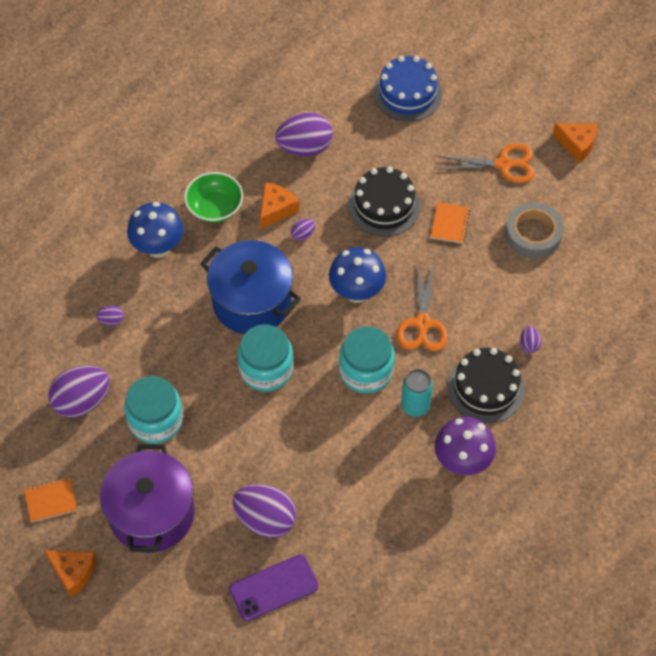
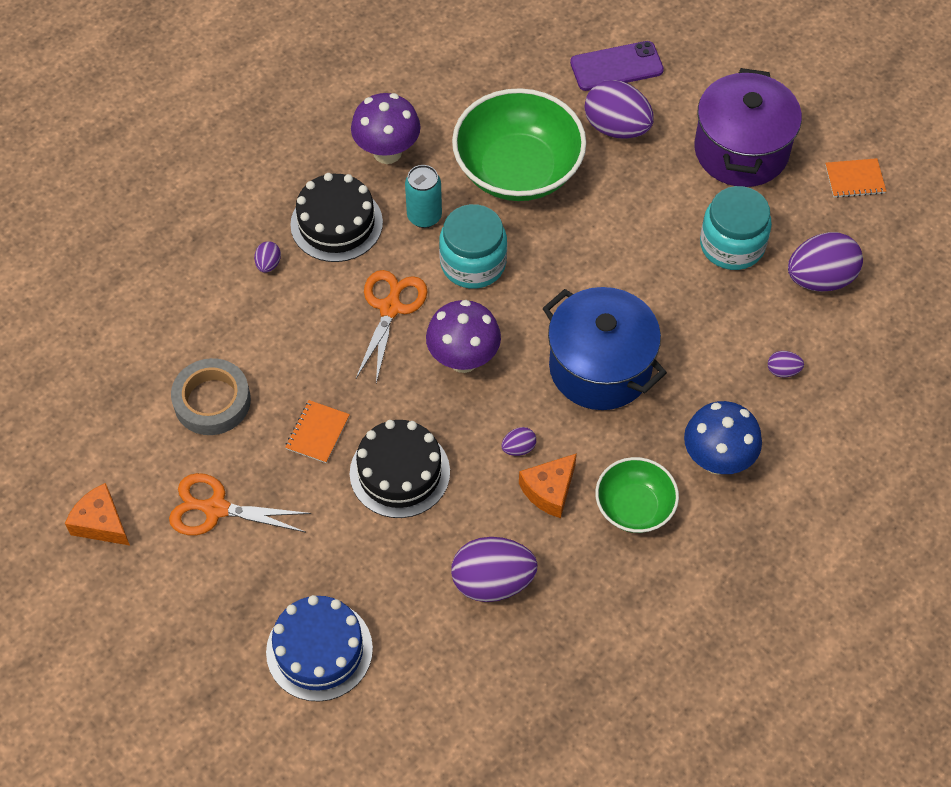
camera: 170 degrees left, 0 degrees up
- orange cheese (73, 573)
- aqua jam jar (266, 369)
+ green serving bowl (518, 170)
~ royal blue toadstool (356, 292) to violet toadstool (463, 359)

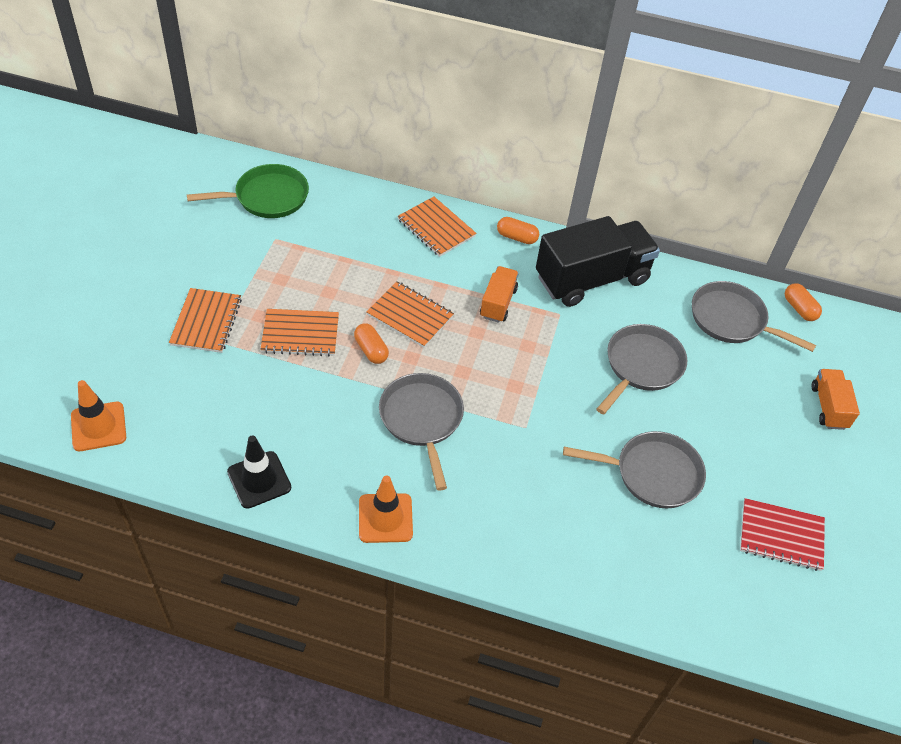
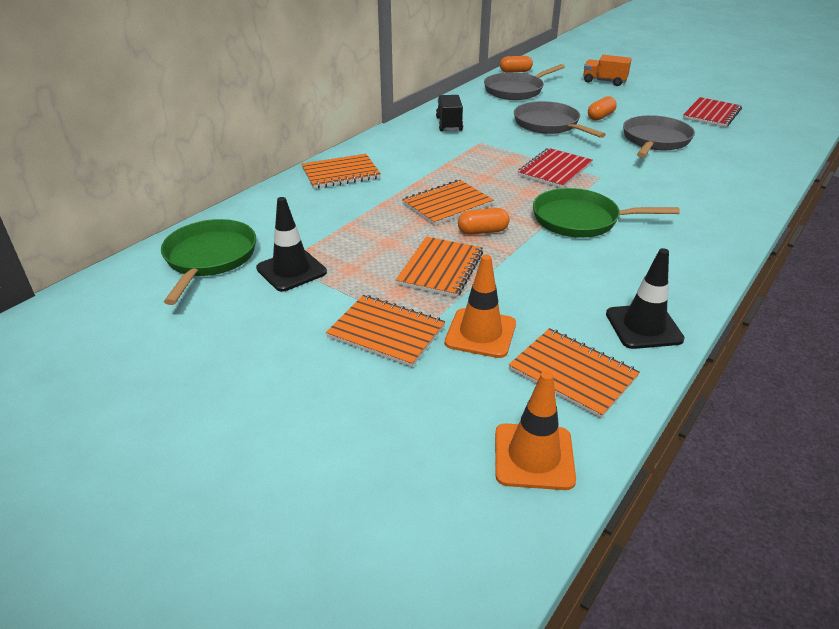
camera: 65 degrees left, 15 degrees down
- orange lorry (498, 303)
+ black safety cone (291, 270)
+ orange exercise book (572, 374)
+ red exercise book (554, 170)
~ orange safety cone (385, 518) to (480, 333)
~ orange capsule (517, 237) to (600, 116)
~ grey frying pan (422, 420) to green frying pan (580, 220)
~ black lorry (592, 279) = (449, 124) x0.50

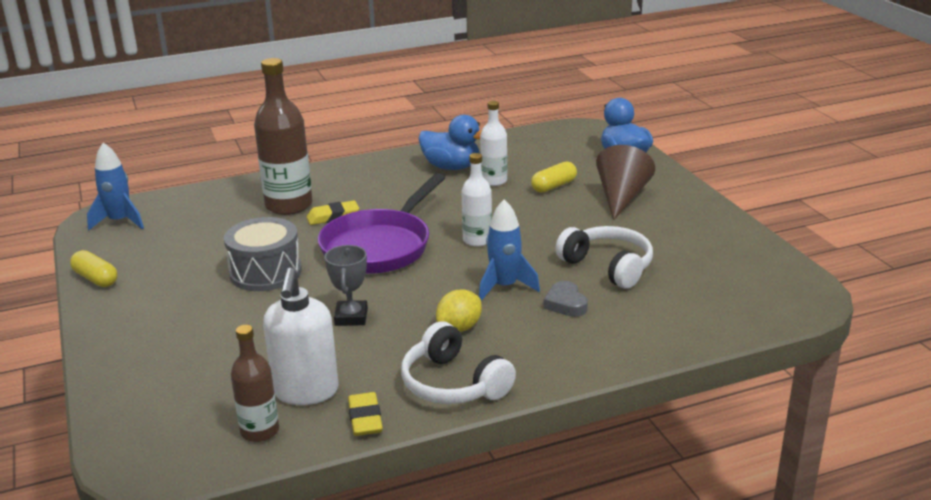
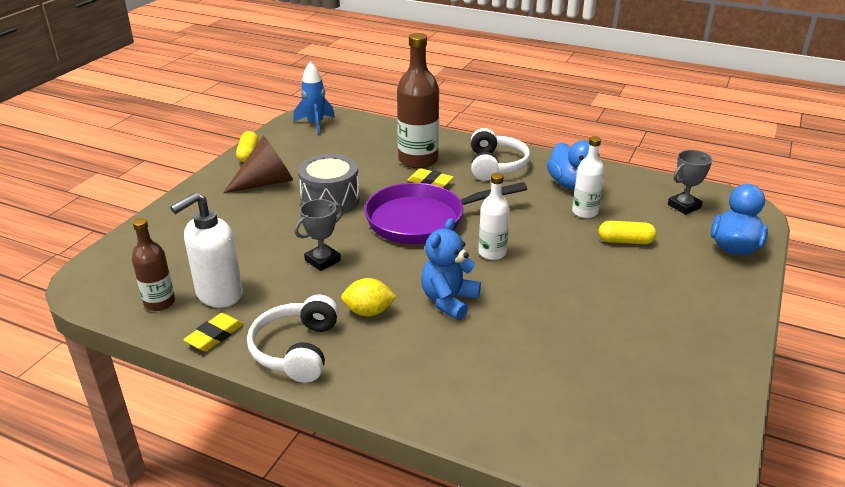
camera: 45 degrees right, 5 degrees up
- grey love heart (565, 304)
+ grey award cup (684, 206)
~ white headphones (608, 266) to (495, 165)
~ russet solid cone (621, 197) to (266, 182)
~ royal blue toy rocket (504, 287) to royal blue teddy (449, 301)

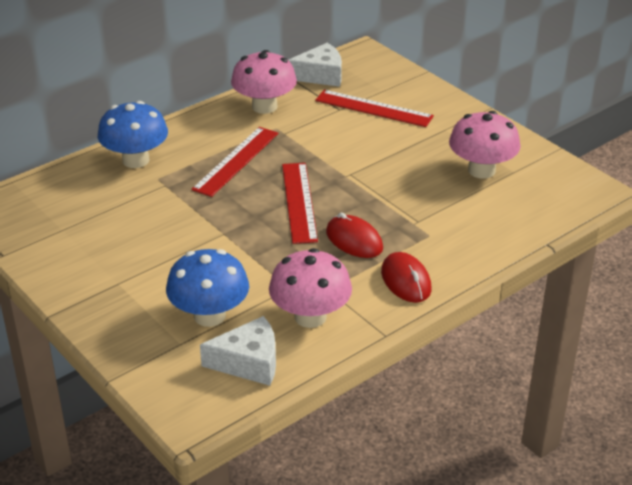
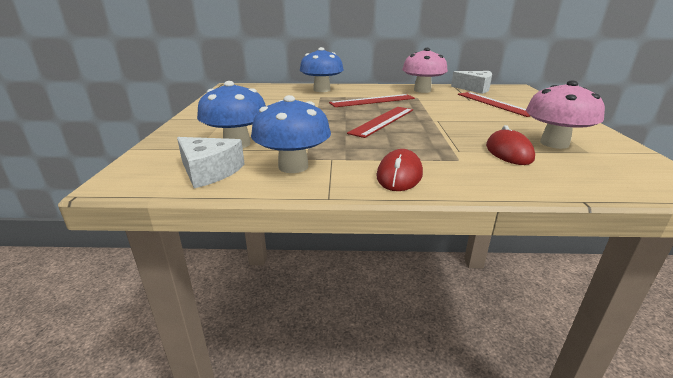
camera: 40 degrees right, 10 degrees down
~ red PC mouse (354, 240) to (508, 152)
~ pink toadstool (310, 317) to royal blue toadstool (293, 166)

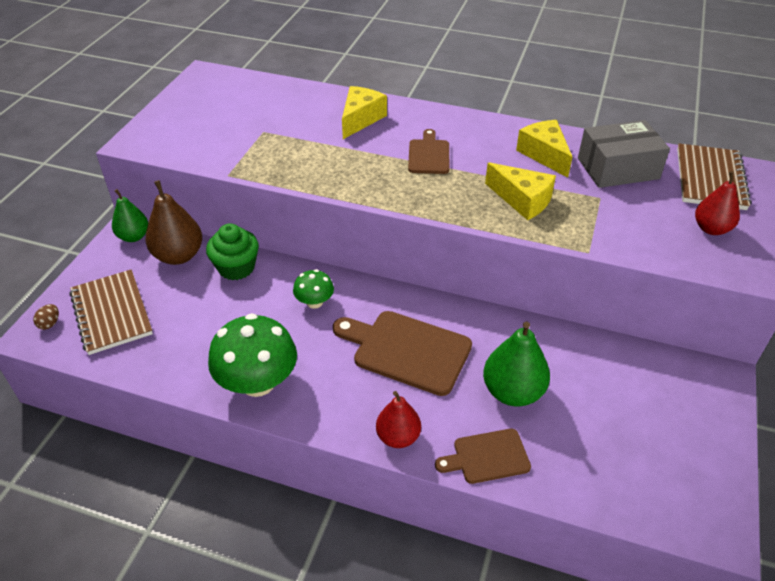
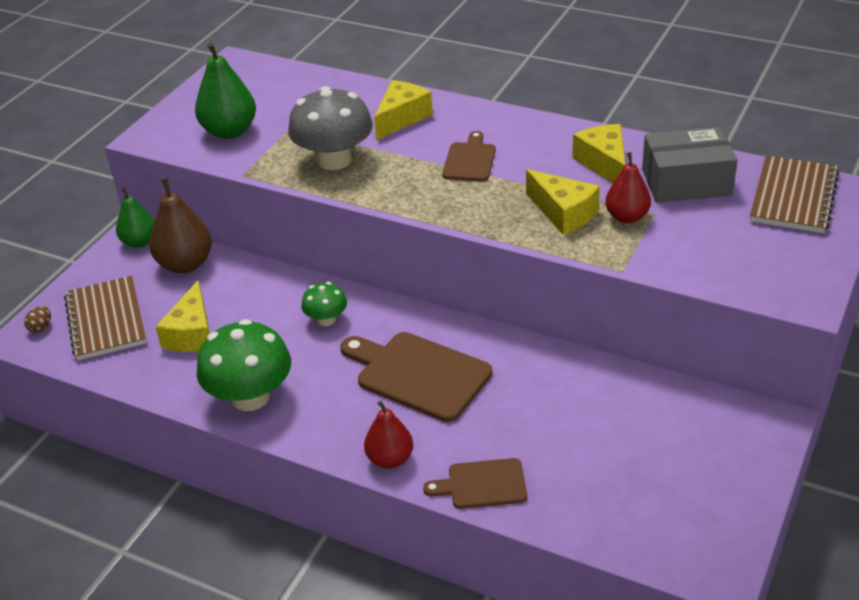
camera: 10 degrees right, 5 degrees down
- green muffin (236, 268)
+ yellow cheese (192, 333)
+ grey toadstool (334, 160)
~ green pear fruit (512, 392) to (229, 131)
~ red pear fruit (711, 229) to (627, 217)

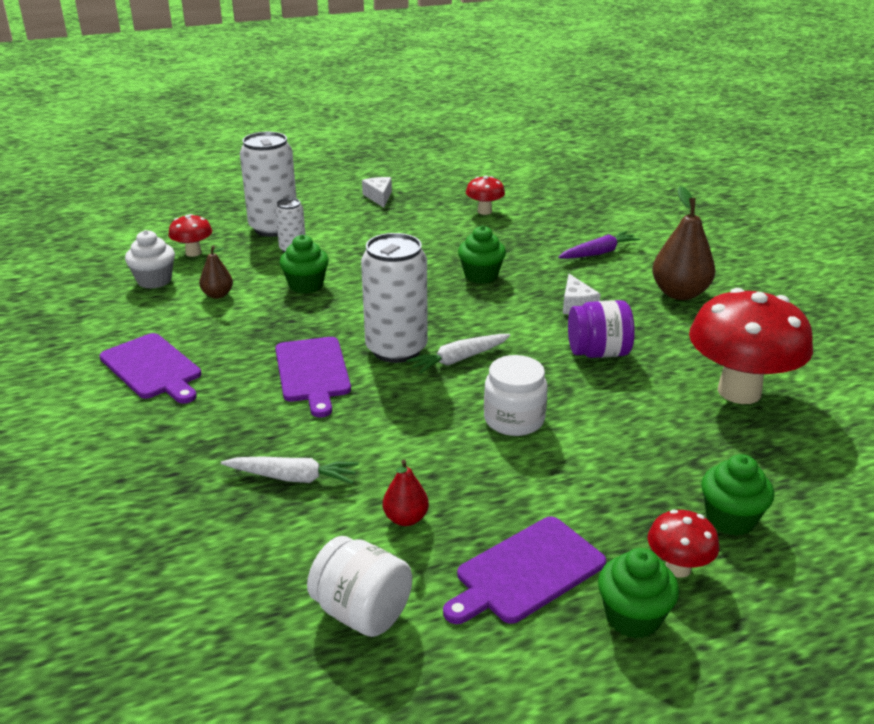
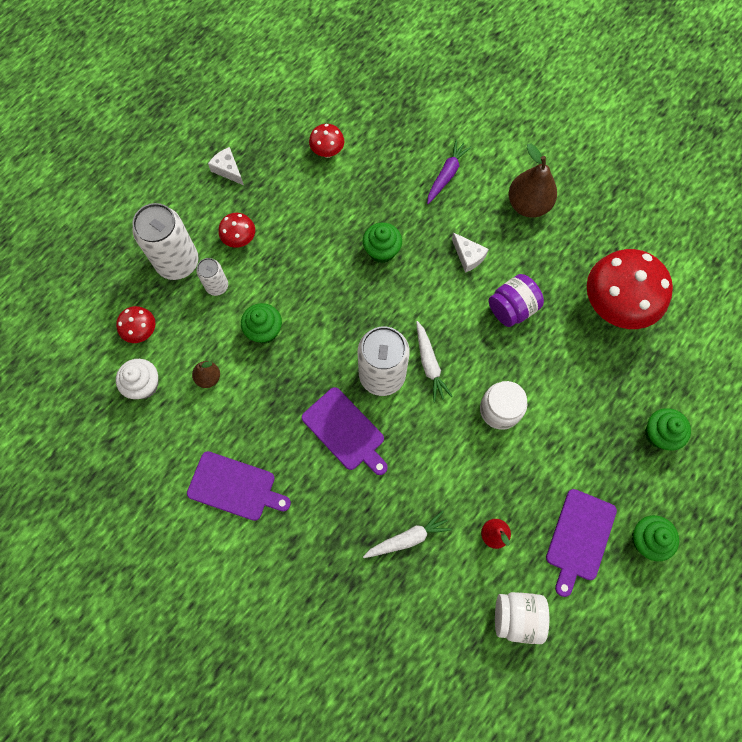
camera: 30 degrees left, 40 degrees up
~ red toadstool (678, 568) to (240, 239)
~ white toy carrot (459, 359) = (429, 364) 45 degrees counterclockwise

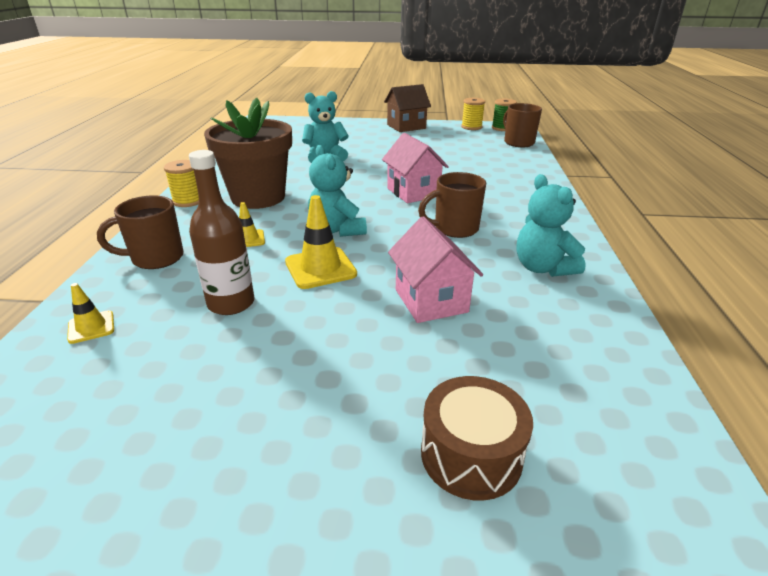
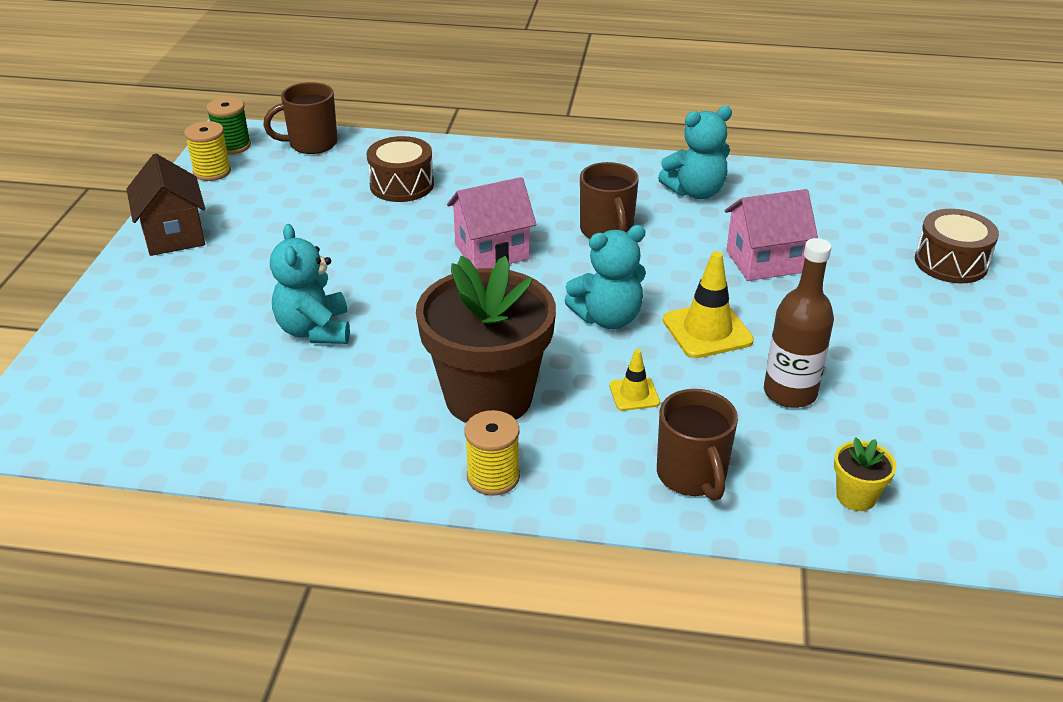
camera: 85 degrees left, 5 degrees up
+ russet toy drum (402, 185)
~ yellow safety cone (91, 327) to yellow flower pot (856, 496)

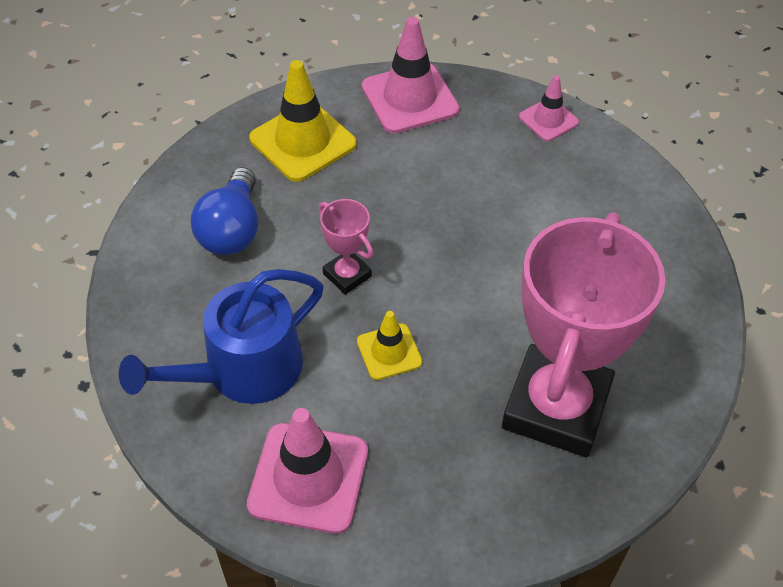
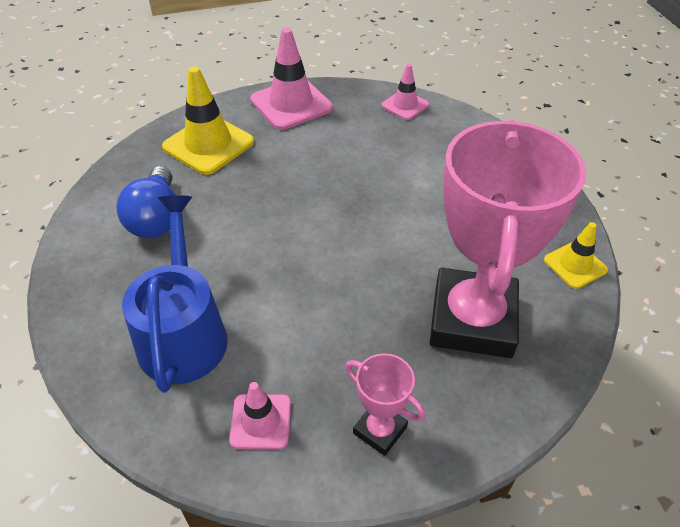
camera: 10 degrees left, 5 degrees down
~ pink award cup (347, 275) to (380, 430)
~ yellow safety cone (389, 352) to (575, 265)
~ royal blue watering can (243, 370) = (183, 333) 135 degrees clockwise
~ pink safety cone (308, 478) = (261, 421) x0.57

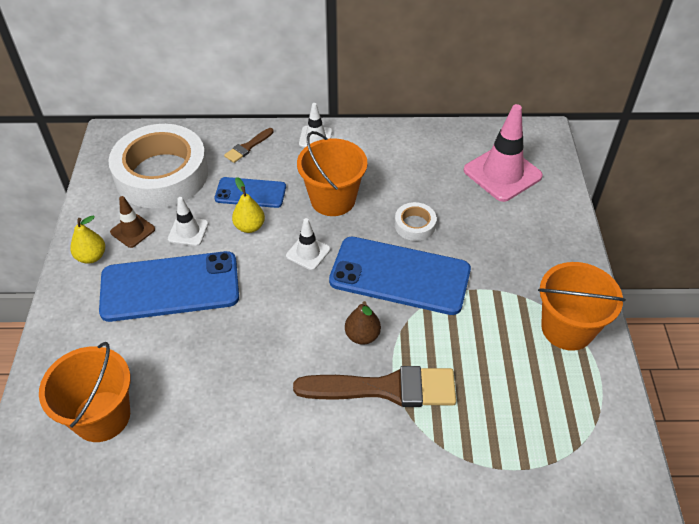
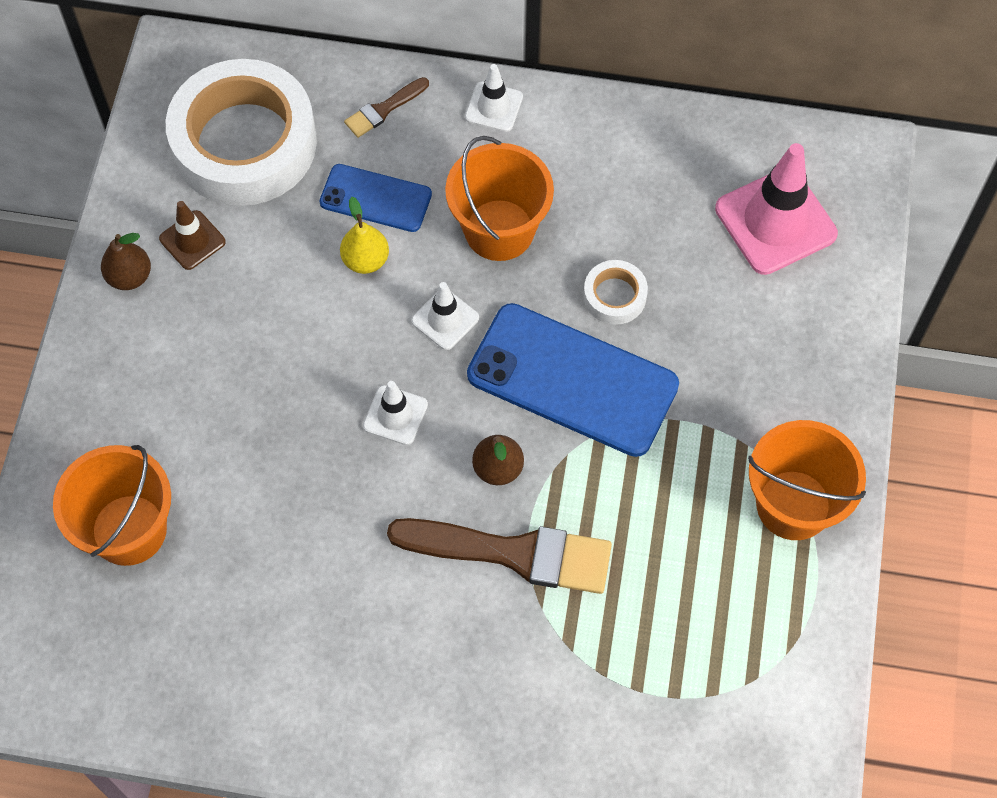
camera: 10 degrees right, 15 degrees up
- royal blue phone (170, 286)
~ white safety cone (188, 231) to (395, 415)
~ yellow pear fruit (91, 257) to russet pear fruit (130, 276)

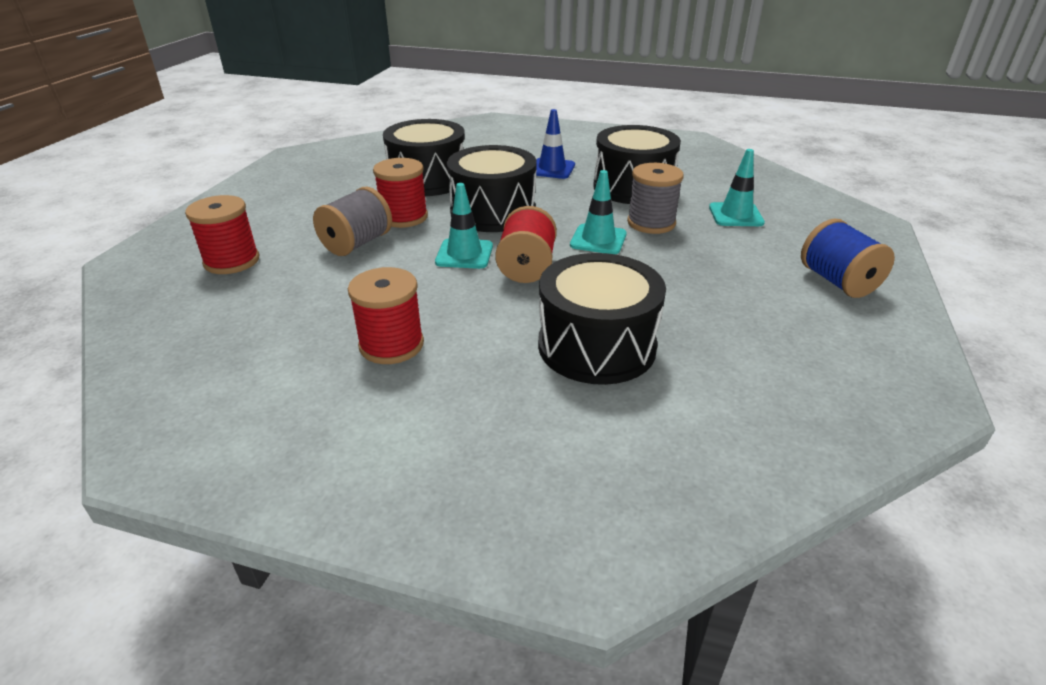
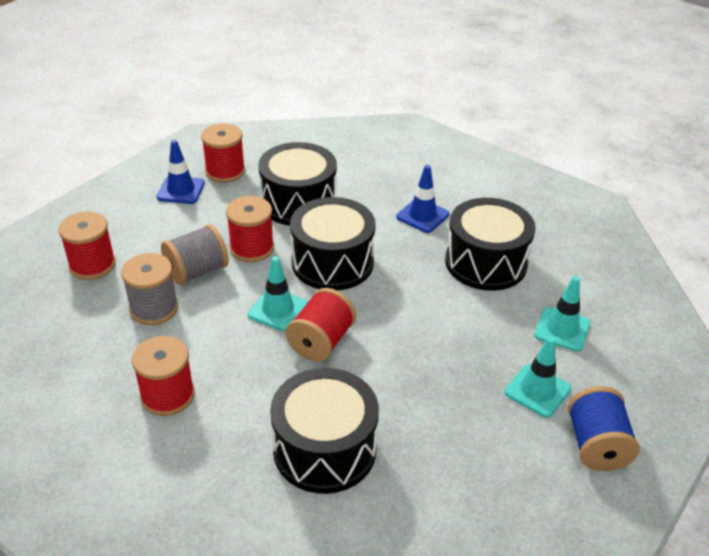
camera: 20 degrees right, 5 degrees up
+ royal blue safety cone (181, 190)
+ red spool (225, 171)
~ aqua safety cone (598, 240) to (537, 390)
~ grey spool (651, 223) to (154, 309)

